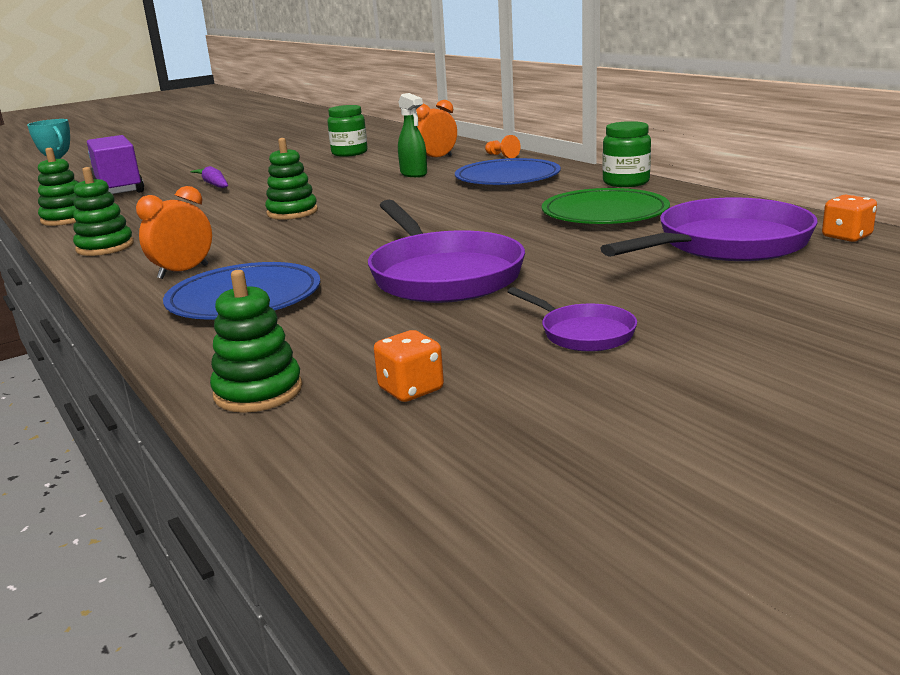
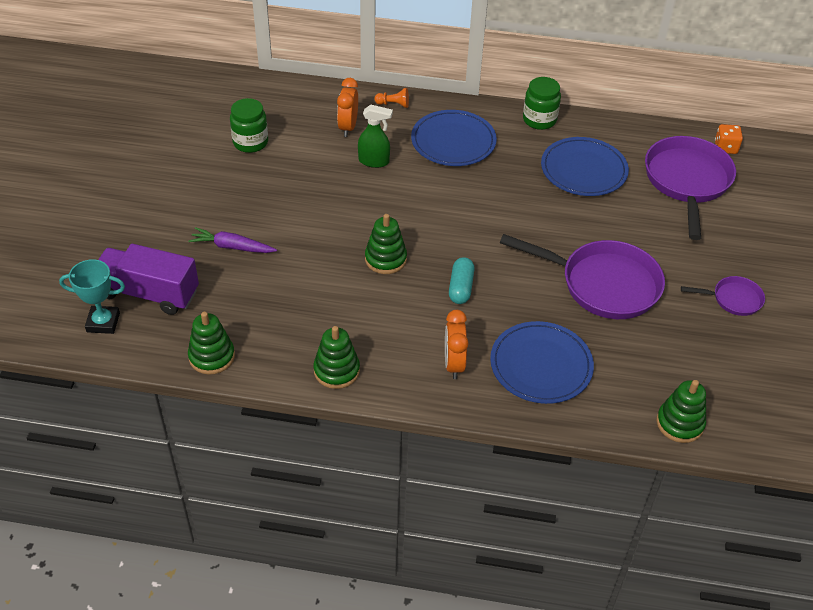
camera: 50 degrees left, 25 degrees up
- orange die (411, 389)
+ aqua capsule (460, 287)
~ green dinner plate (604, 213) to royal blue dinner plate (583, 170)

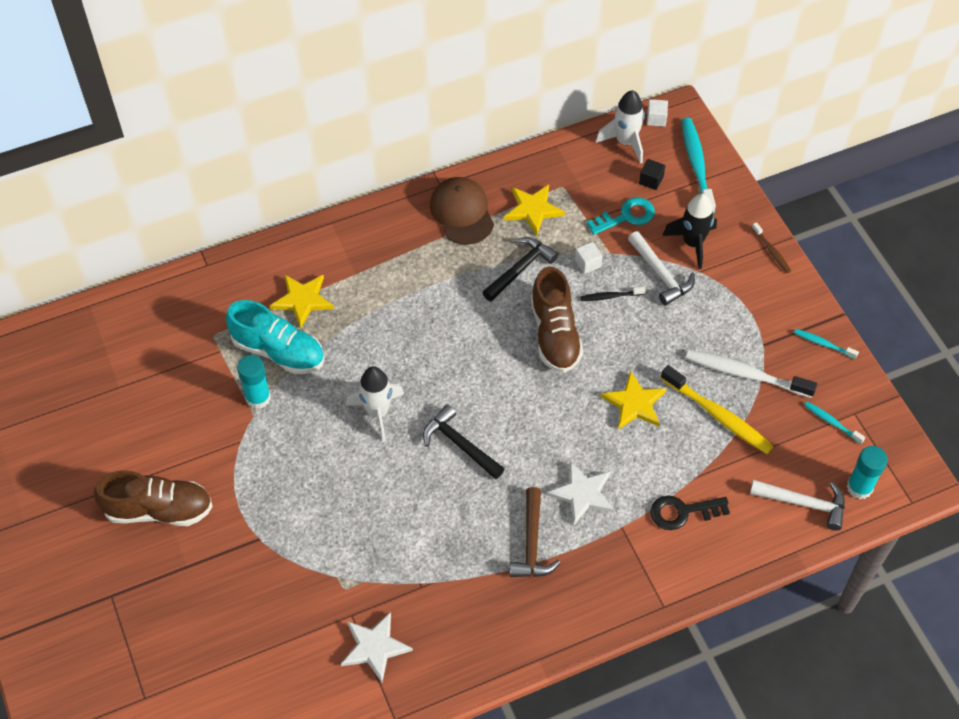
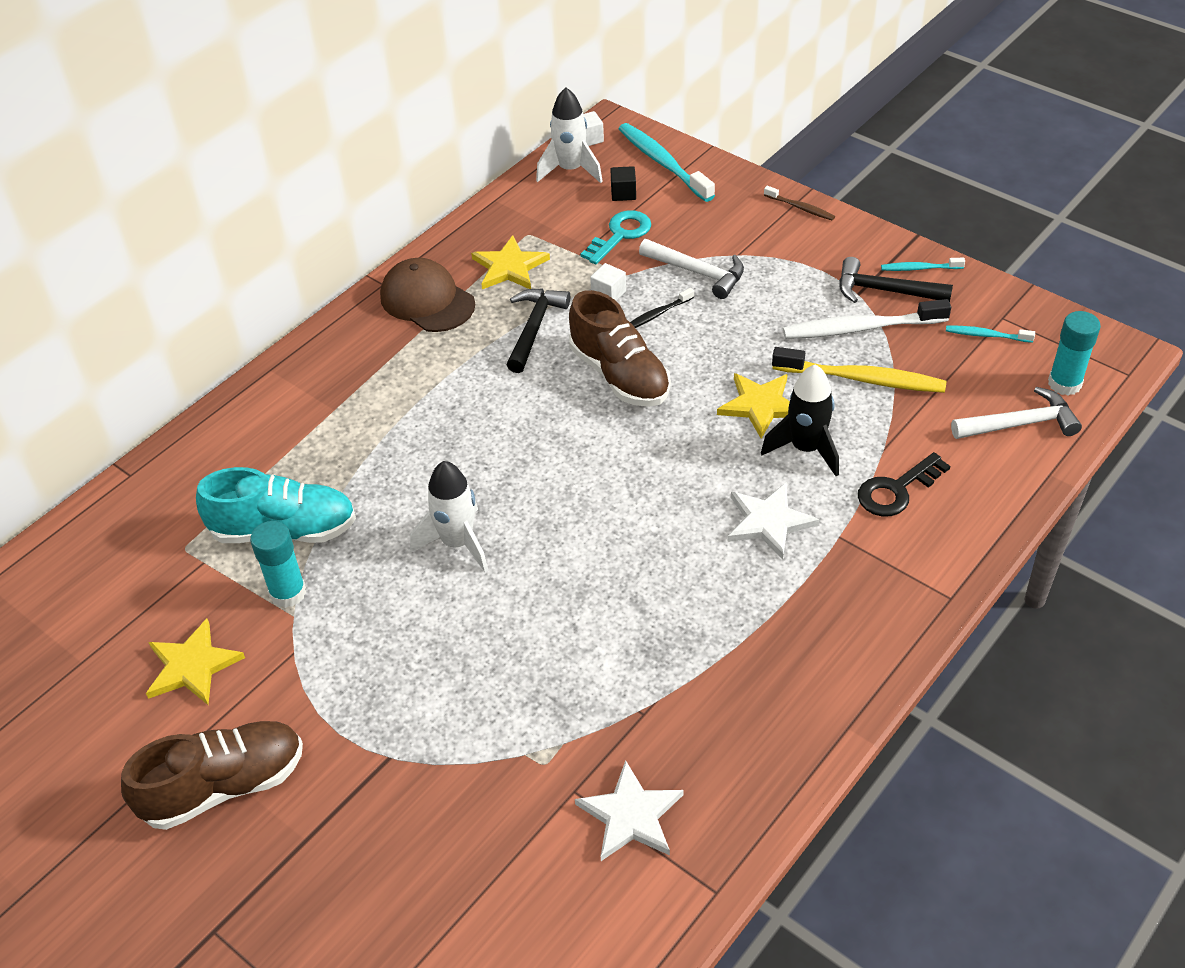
camera: 25 degrees left, 10 degrees down
- russet carpenter's hammer (532, 543)
~ yellow five-pointed star (302, 300) to (192, 666)
~ black carpenter's hammer (459, 444) to (884, 291)
~ black toy rocket (692, 243) to (805, 449)

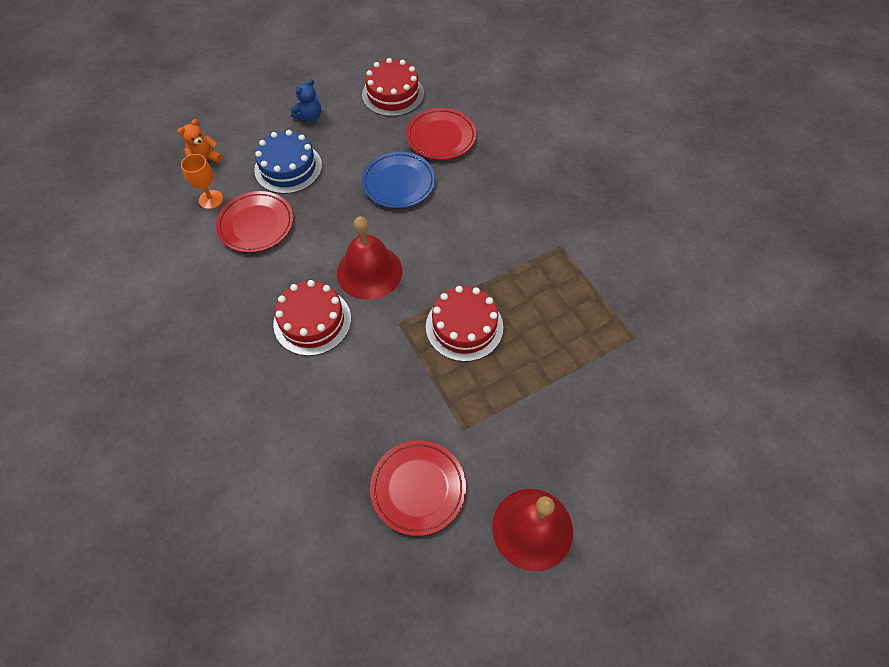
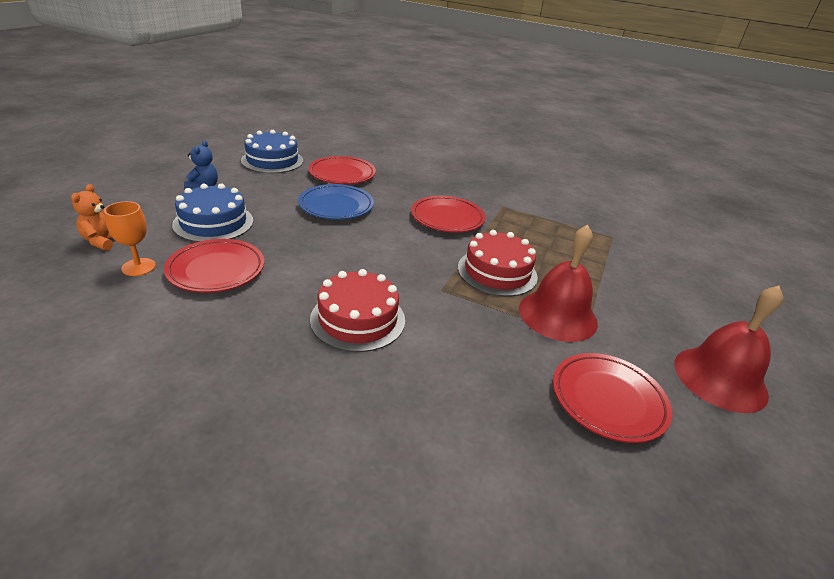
camera: 40 degrees left, 25 degrees down
+ red dinner plate (447, 218)
~ red school bell (369, 271) to (557, 315)
~ red gateau (393, 94) to royal blue gateau (272, 160)

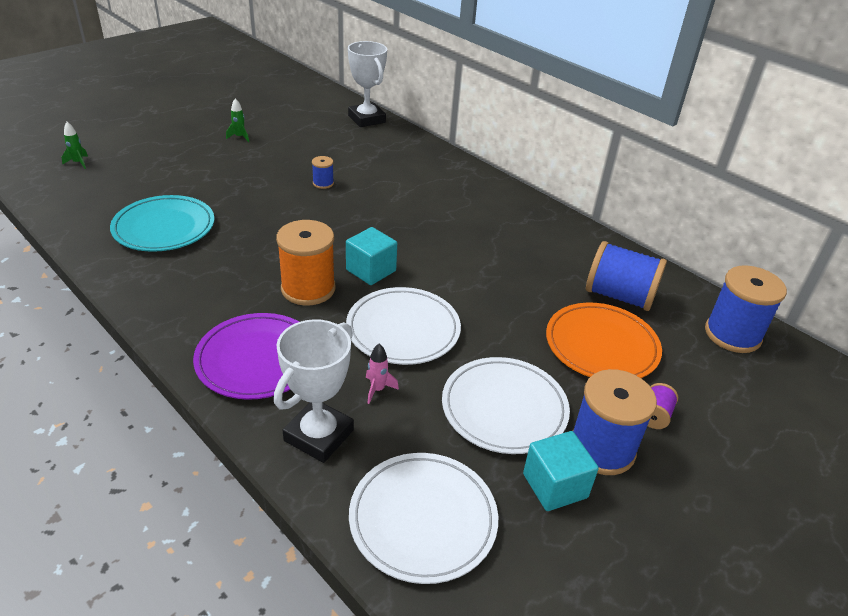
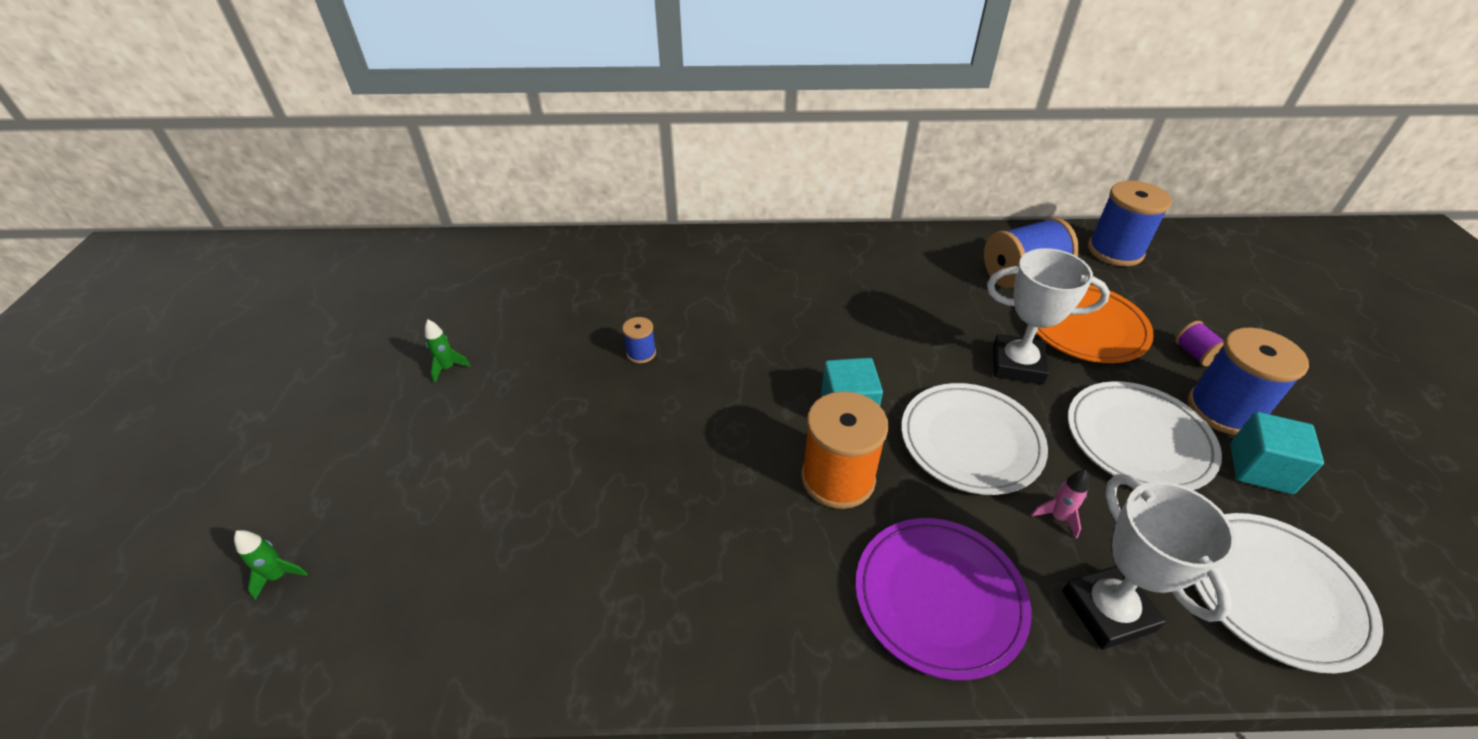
camera: 45 degrees left, 5 degrees up
- aqua dinner plate (164, 228)
~ white award cup (366, 119) to (1017, 364)

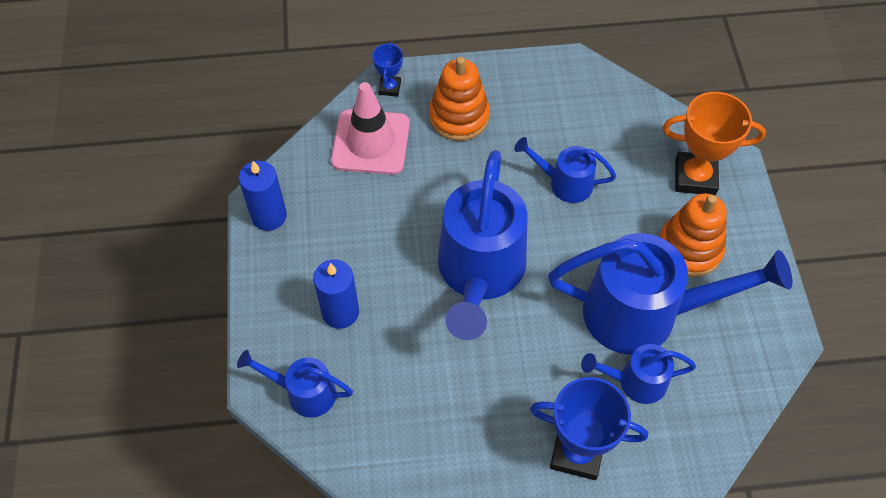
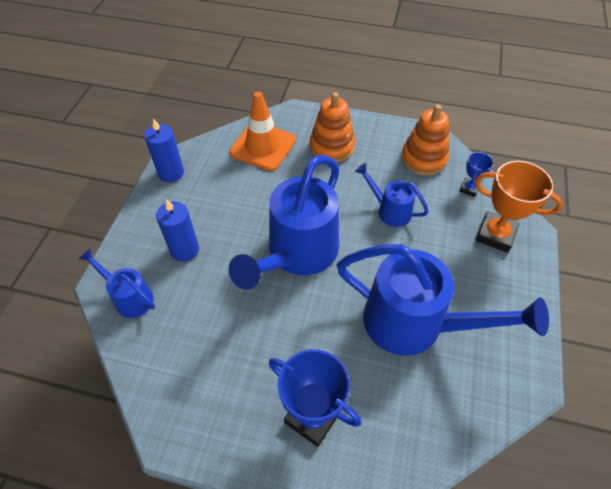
camera: 20 degrees right, 5 degrees down
- royal blue watering can (635, 381)
~ royal blue award cup (389, 88) to (469, 189)
~ orange ring stacker (689, 248) to (423, 159)
~ pink safety cone (370, 142) to orange safety cone (263, 146)

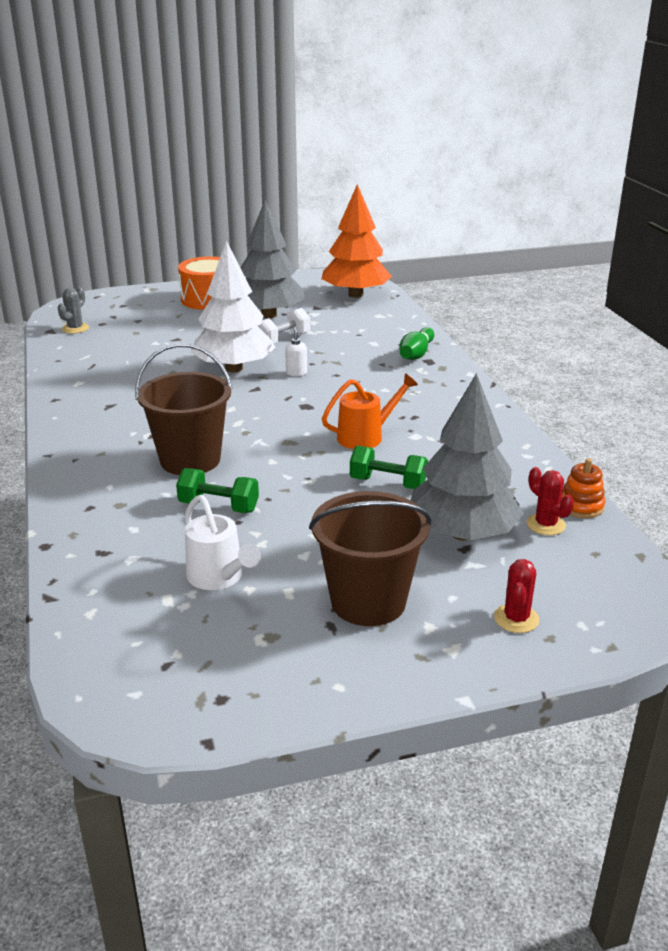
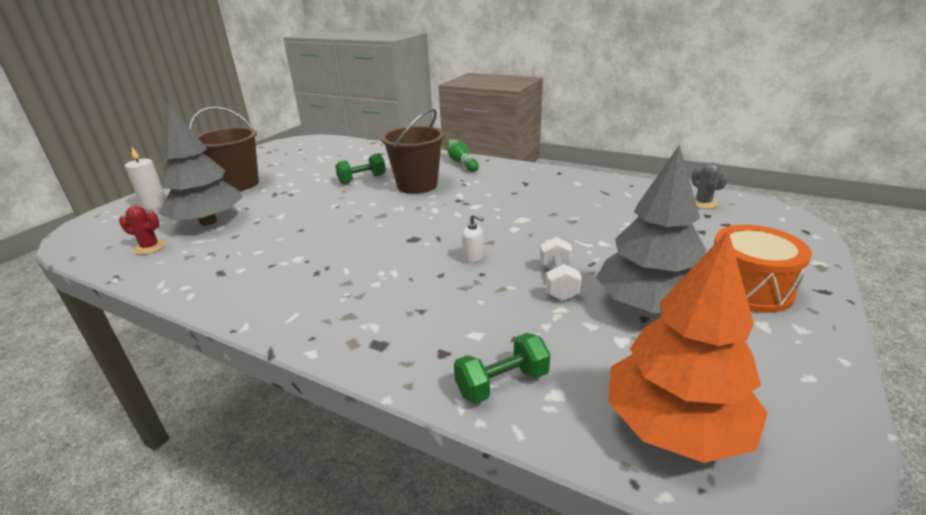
camera: 135 degrees right, 0 degrees up
- white watering can (219, 578)
- white toy tree (234, 368)
- orange watering can (366, 436)
- orange ring stacker (581, 506)
~ green hand weight (388, 483) to (502, 383)
~ green bowling pin (416, 354) to (461, 163)
~ red prickly plant (516, 619) to white wax candle (155, 205)

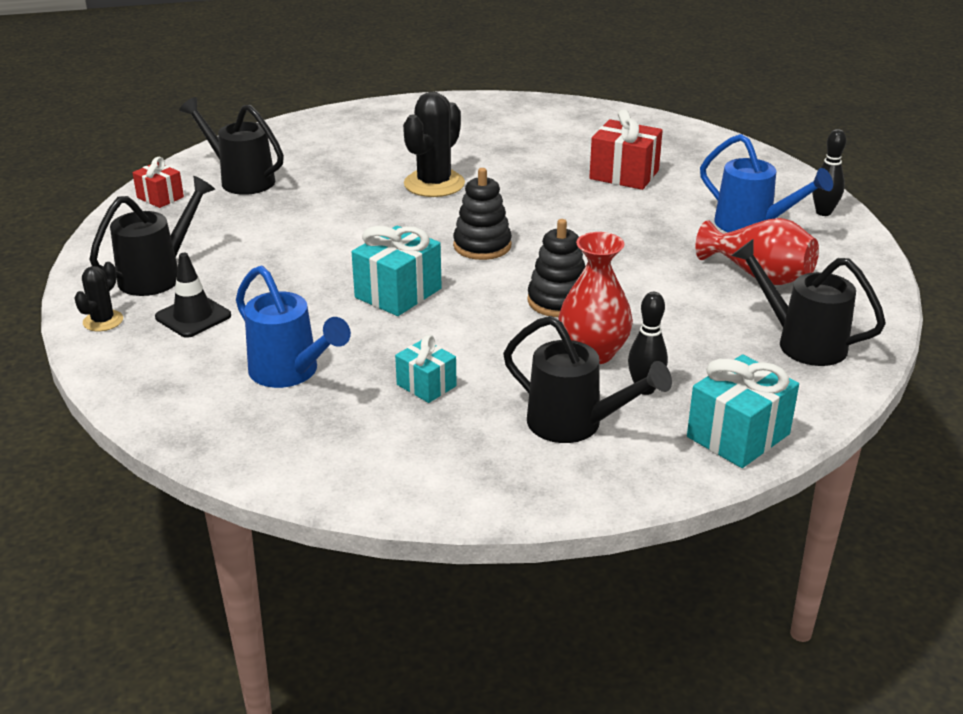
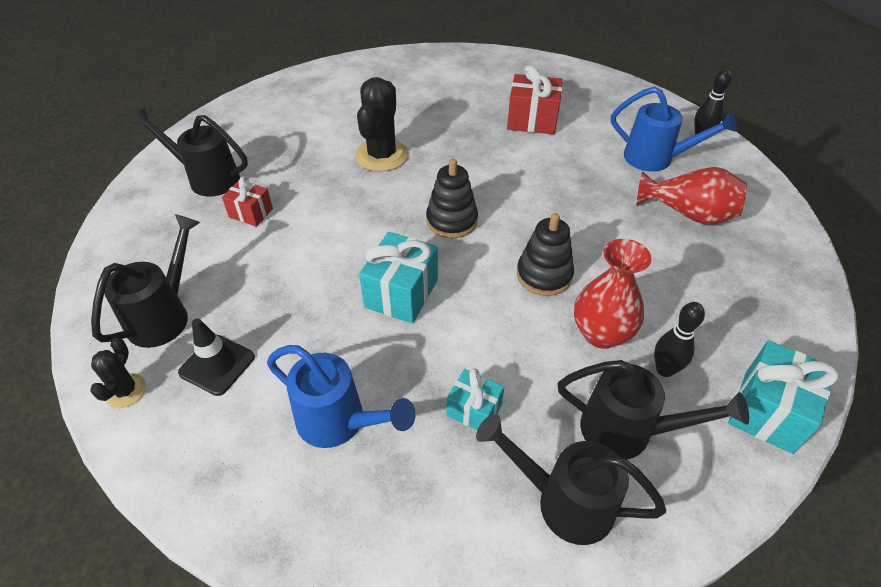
camera: 15 degrees left, 15 degrees up
~ red wrapped gift (160, 197) to (251, 213)
~ black watering can (802, 342) to (564, 501)

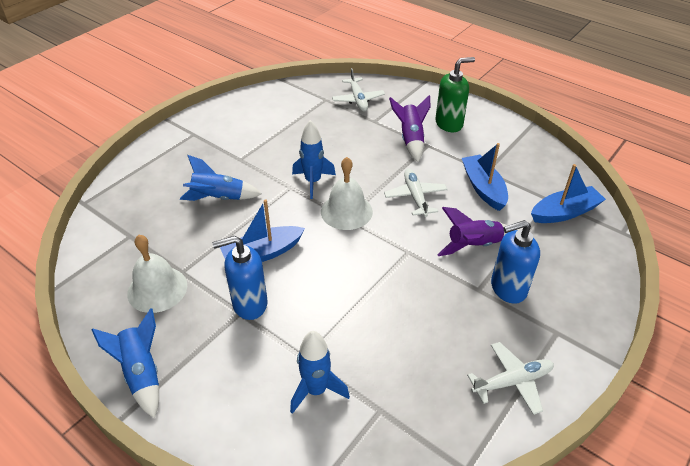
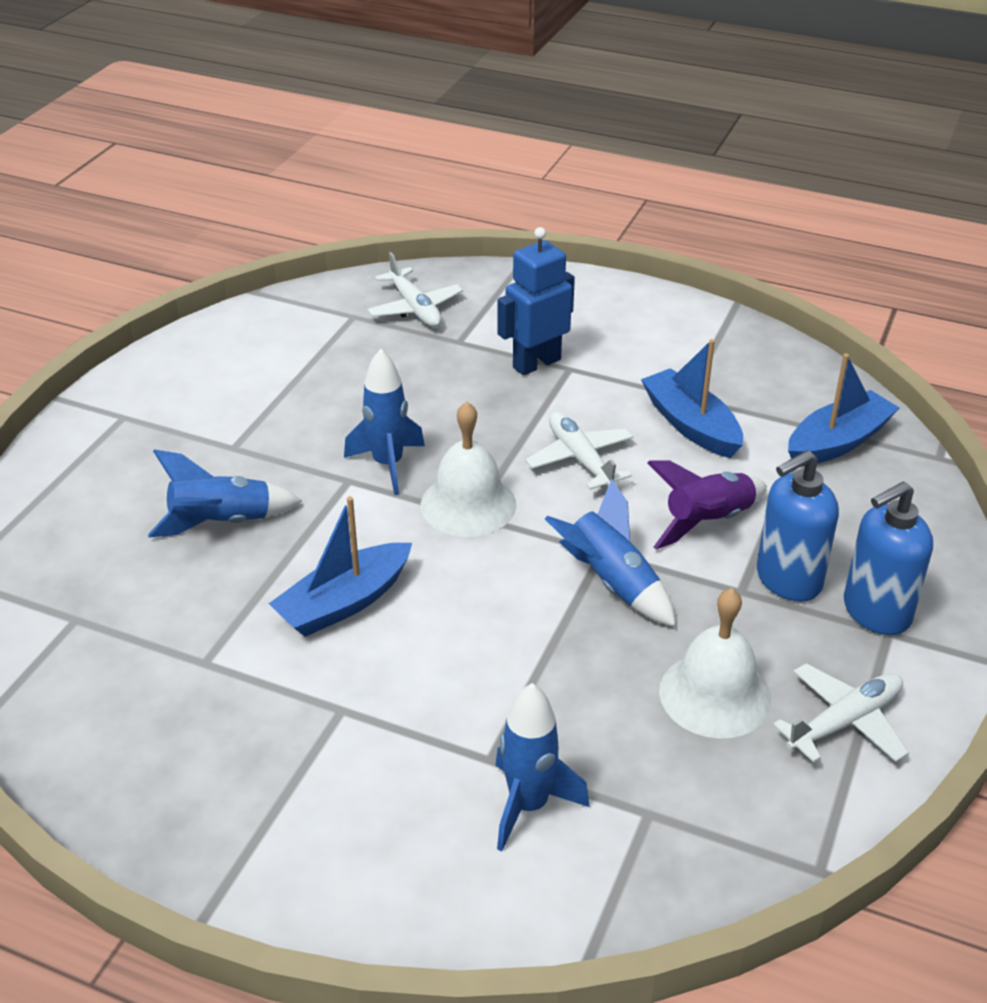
camera: 15 degrees left, 5 degrees down
- green soap dispenser (449, 124)
~ royal blue toy rocket (142, 373) to (612, 583)
~ white school bell (157, 289) to (715, 695)
~ royal blue soap dispenser (249, 304) to (876, 612)
~ violet toy rocket (410, 139) to royal blue toy robot (536, 363)

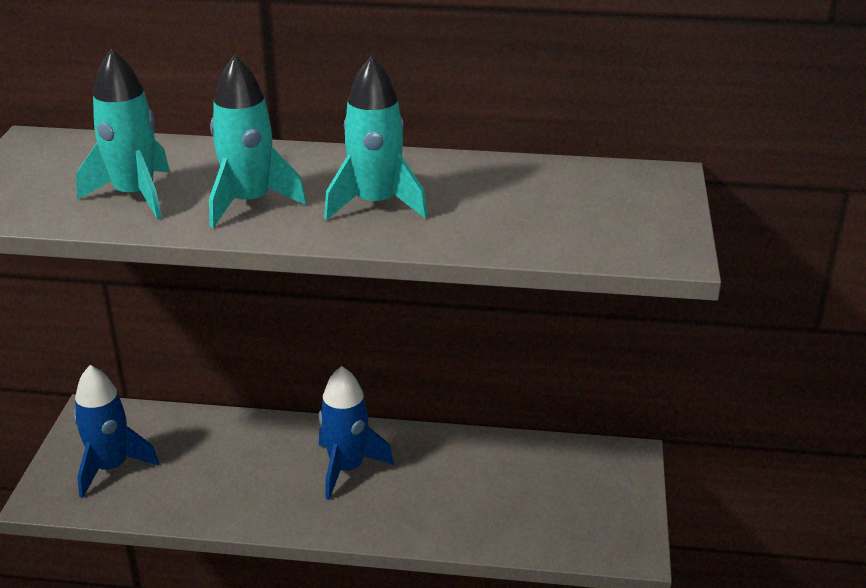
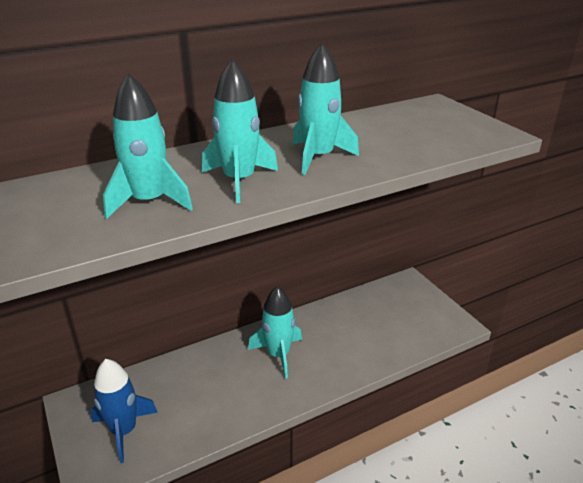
camera: 35 degrees left, 0 degrees up
~ royal blue toy rocket (347, 468) to aqua toy rocket (278, 354)

